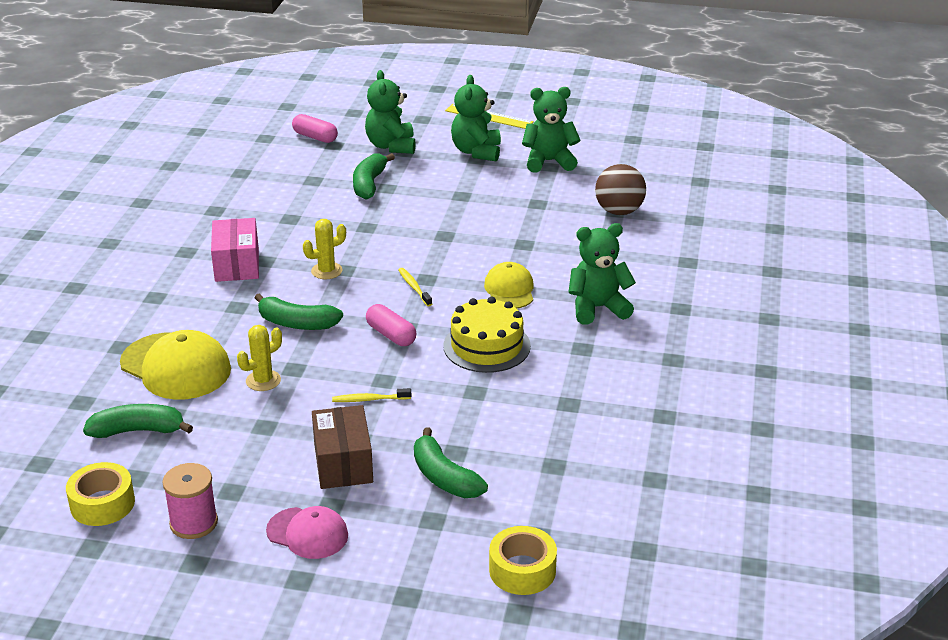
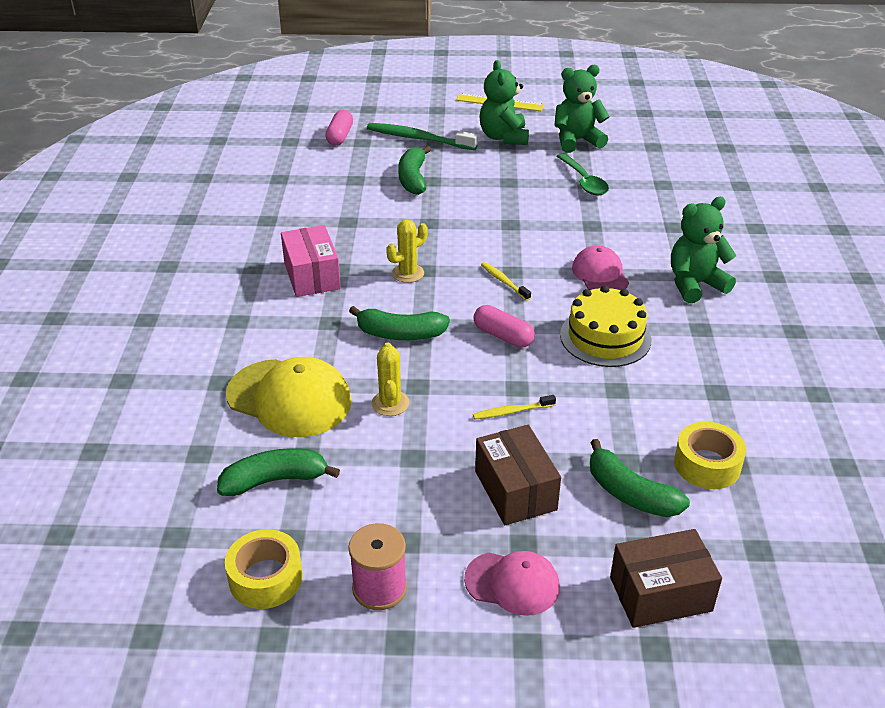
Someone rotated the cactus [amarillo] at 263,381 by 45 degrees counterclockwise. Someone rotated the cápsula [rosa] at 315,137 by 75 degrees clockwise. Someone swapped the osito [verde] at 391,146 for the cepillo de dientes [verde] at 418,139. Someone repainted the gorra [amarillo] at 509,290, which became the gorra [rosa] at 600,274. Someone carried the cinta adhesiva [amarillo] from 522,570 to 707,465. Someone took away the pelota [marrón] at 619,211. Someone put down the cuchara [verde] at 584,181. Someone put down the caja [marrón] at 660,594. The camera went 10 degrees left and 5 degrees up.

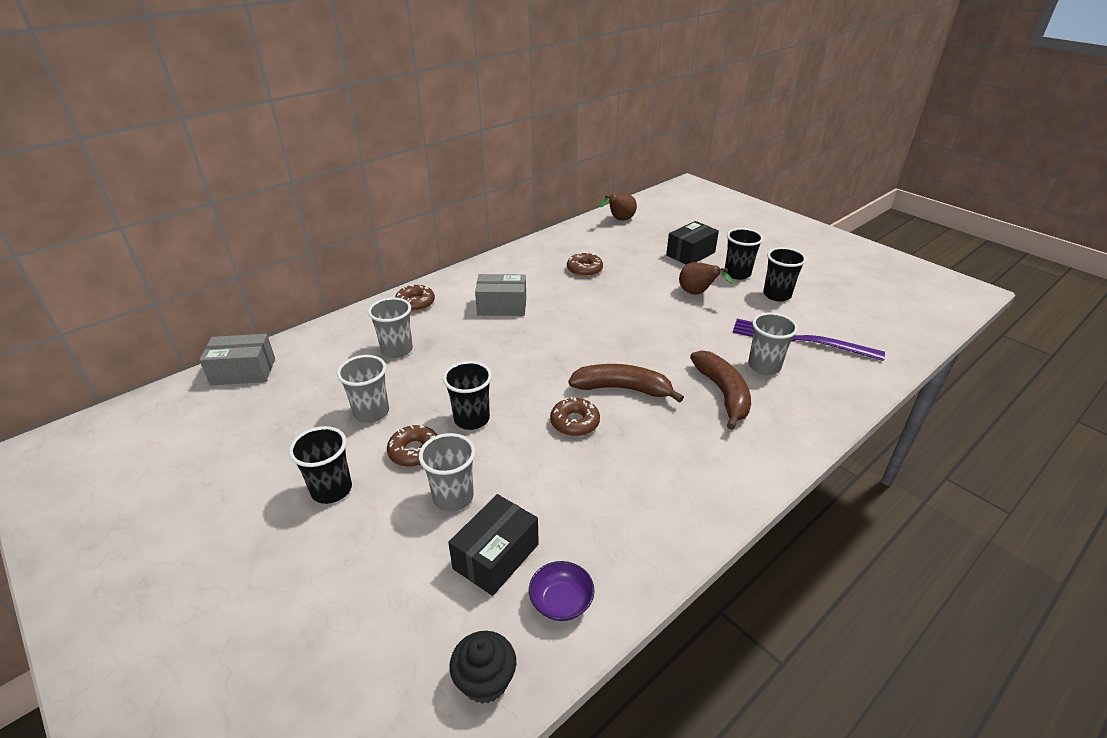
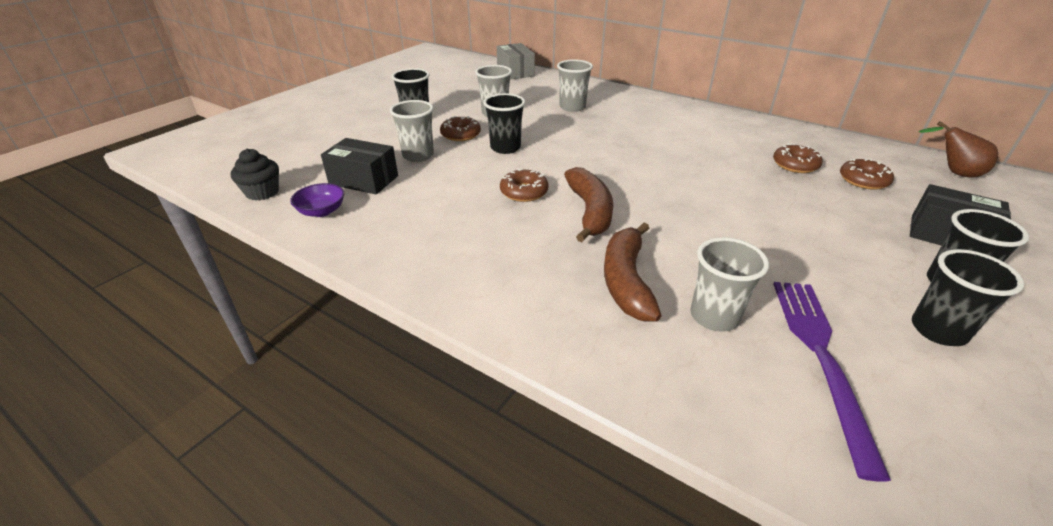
Someone carried the rosquilla [marrón] from 415,303 to 863,180. Someone took away the caja [gris] at 502,306. Someone took away the pera [marrón] at 697,293. Someone rotated the plátano [marrón] at 723,393 by 120 degrees clockwise. The camera went 75 degrees right and 0 degrees up.

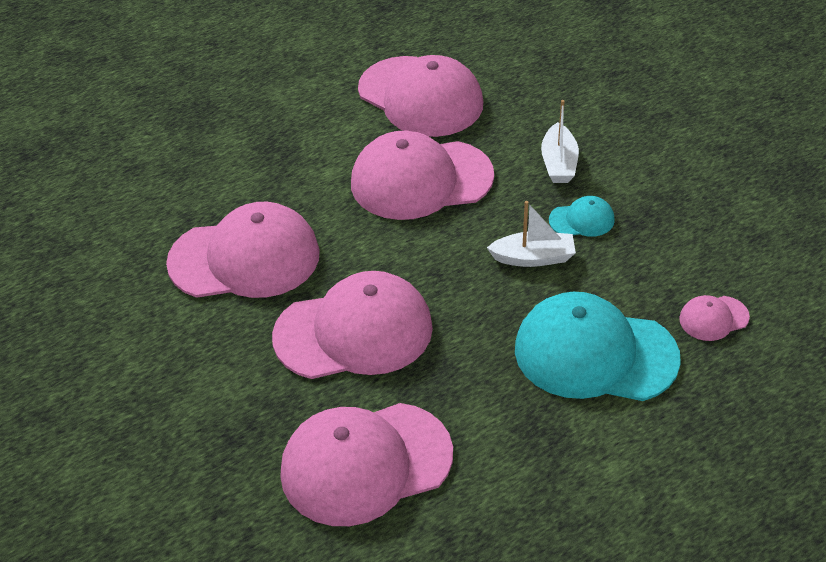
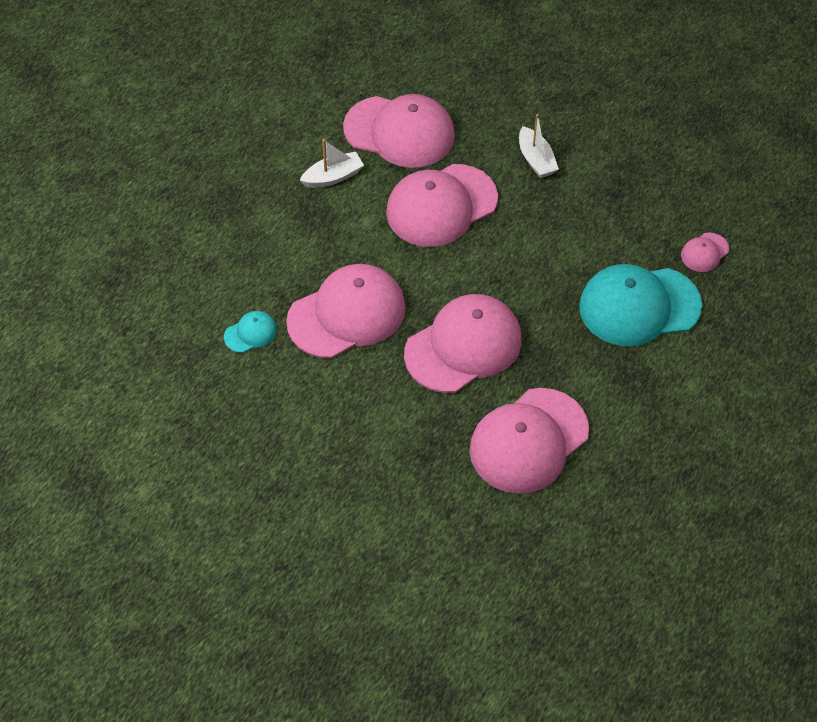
Someone carried the barco [blanco] from 533,258 to 333,177. Someone carried the gorra [turquesa] from 582,220 to 251,333. The camera went 25 degrees left and 10 degrees up.

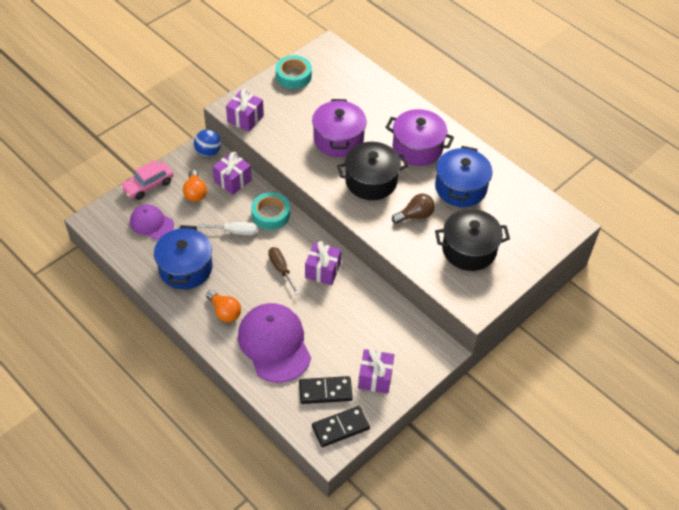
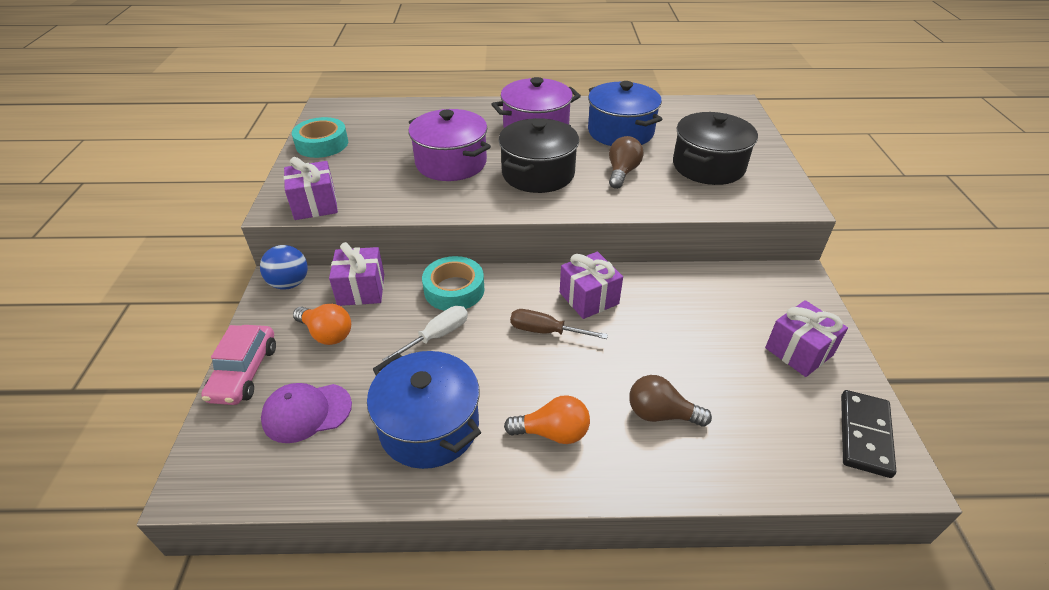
Someone swapped the gorra [morado] at 274,344 for the bombilla [marrón] at 661,414. Someone took away the ficha de dominó [negro] at 325,391. The camera went 45 degrees left and 10 degrees down.

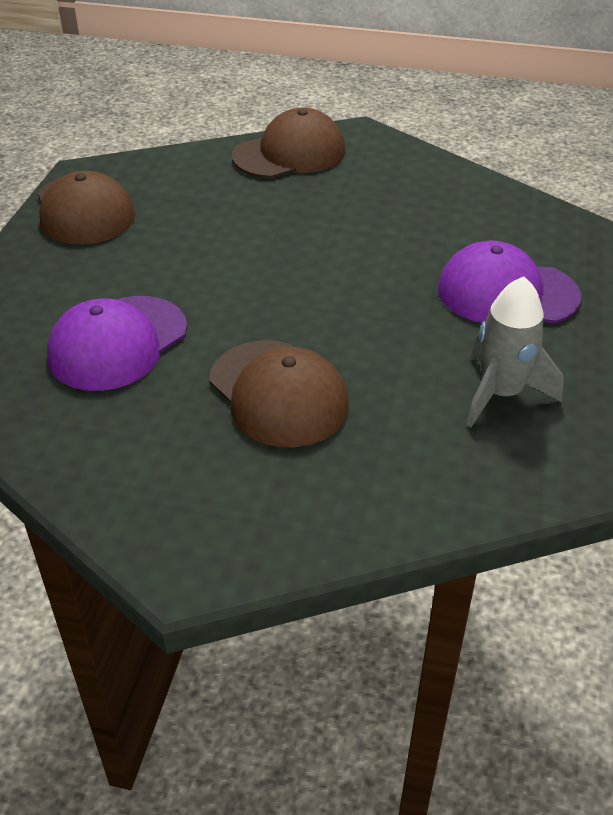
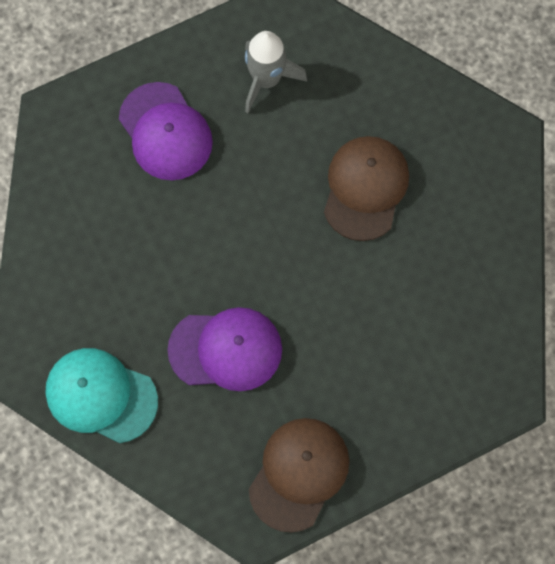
Someone carried the gorra [morado] from 118,343 to 226,349. Someone repainted the gorra [marrón] at 289,153, which became the gorra [turquesa] at 101,395. The camera went 130 degrees left and 30 degrees up.

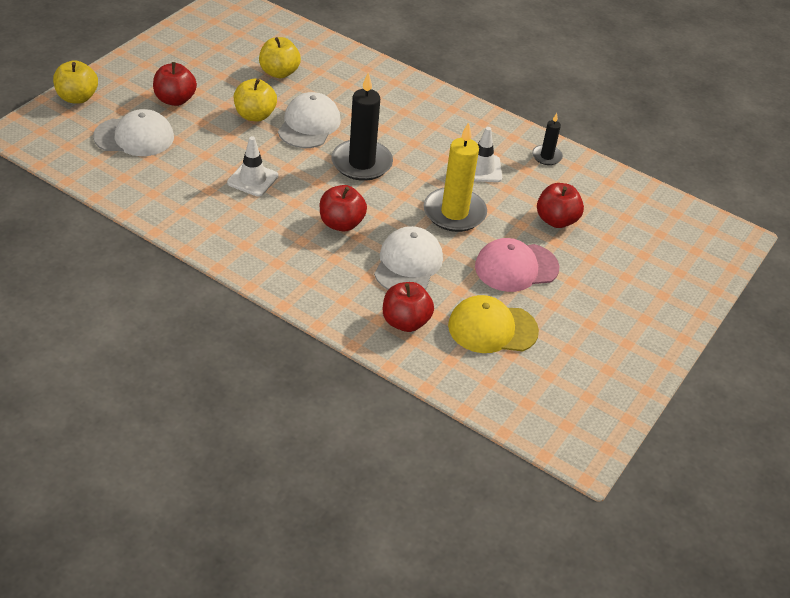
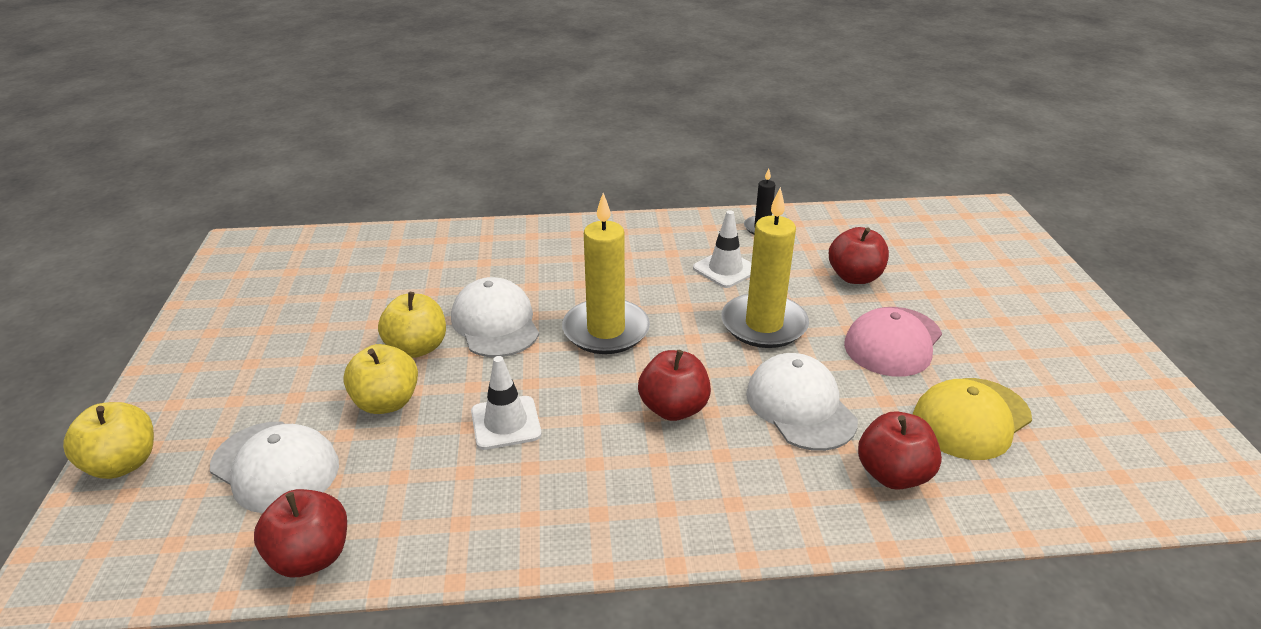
Someone rotated the gorra [blanco] at 134,137 by 75 degrees clockwise. Someone carried the manzana [rojo] from 175,100 to 311,557. Someone carried the manzana [amarillo] from 279,72 to 386,402. Someone repainted the vela [negro] at 361,163, which became the vela [amarillo] at 606,330. The camera went 35 degrees left and 10 degrees down.

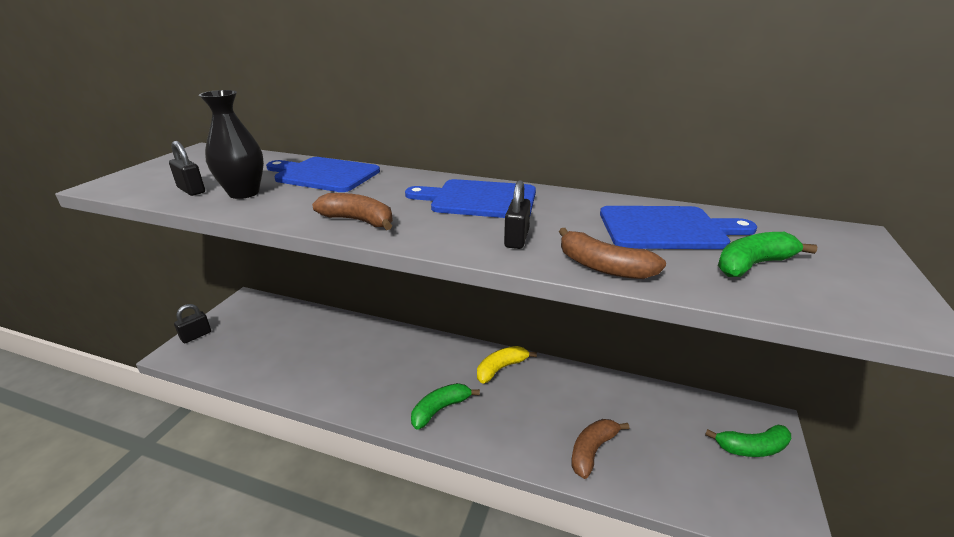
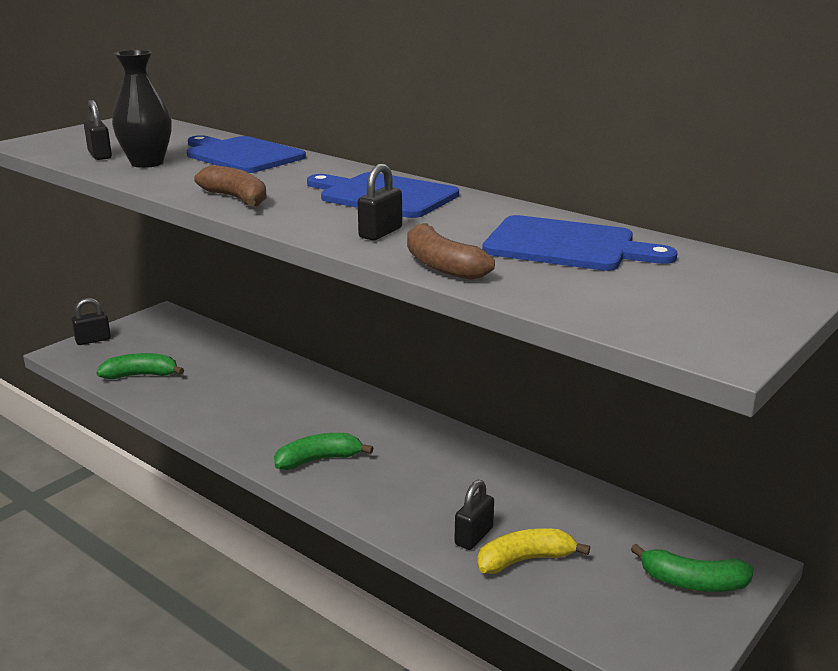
Someone carried the plátano [amarillo] from 501,368 to 525,560. Someone swapped the plátano [marrón] at 592,450 for the candado [negro] at 473,536. Someone carried the plátano [verde] from 752,264 to 141,375. The camera went 20 degrees right and 5 degrees down.

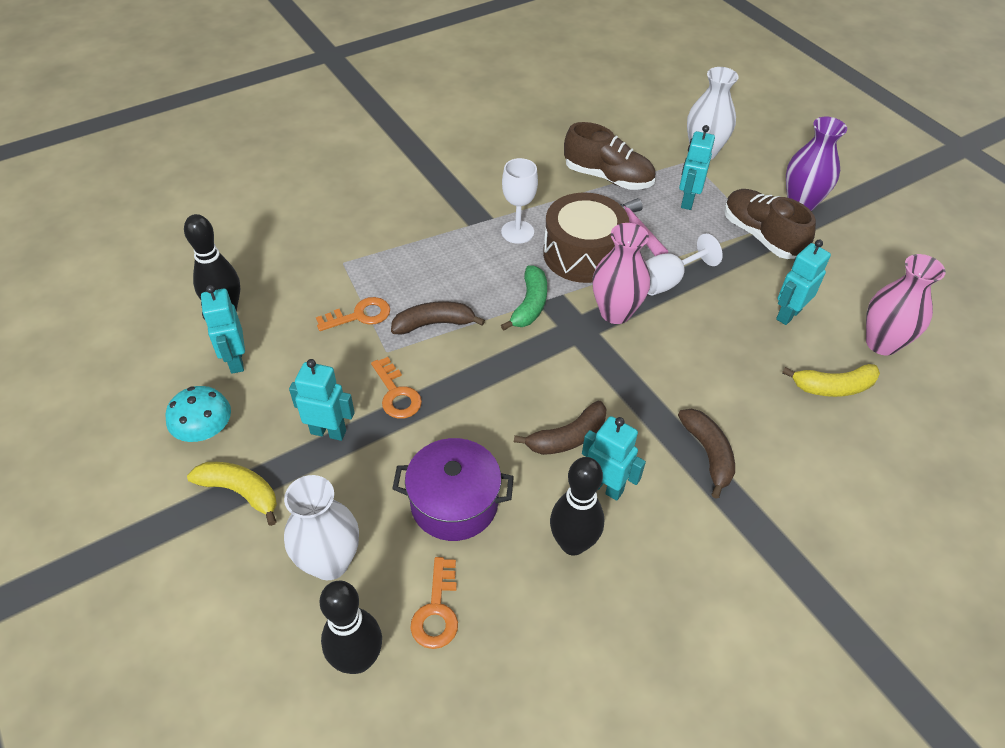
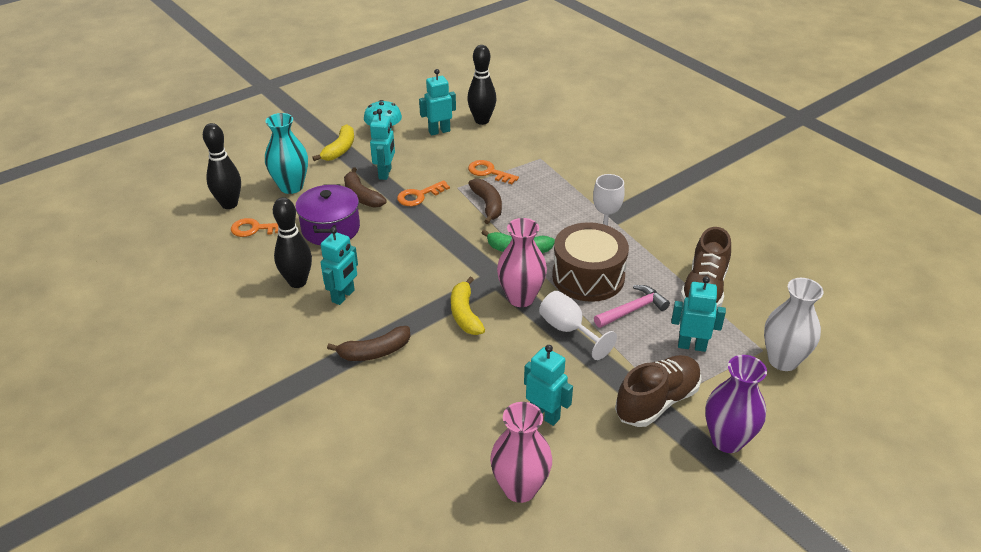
Someone repainted the florero [blanco] at 330,562, which became the florero [turquesa] at 291,187. Someone rotated the llave [naranja] at 360,315 by 150 degrees clockwise. Someone carried the plátano [marrón] from 567,437 to 361,196. Someone carried the plátano [amarillo] from 833,387 to 465,314. The camera went 85 degrees right and 10 degrees down.

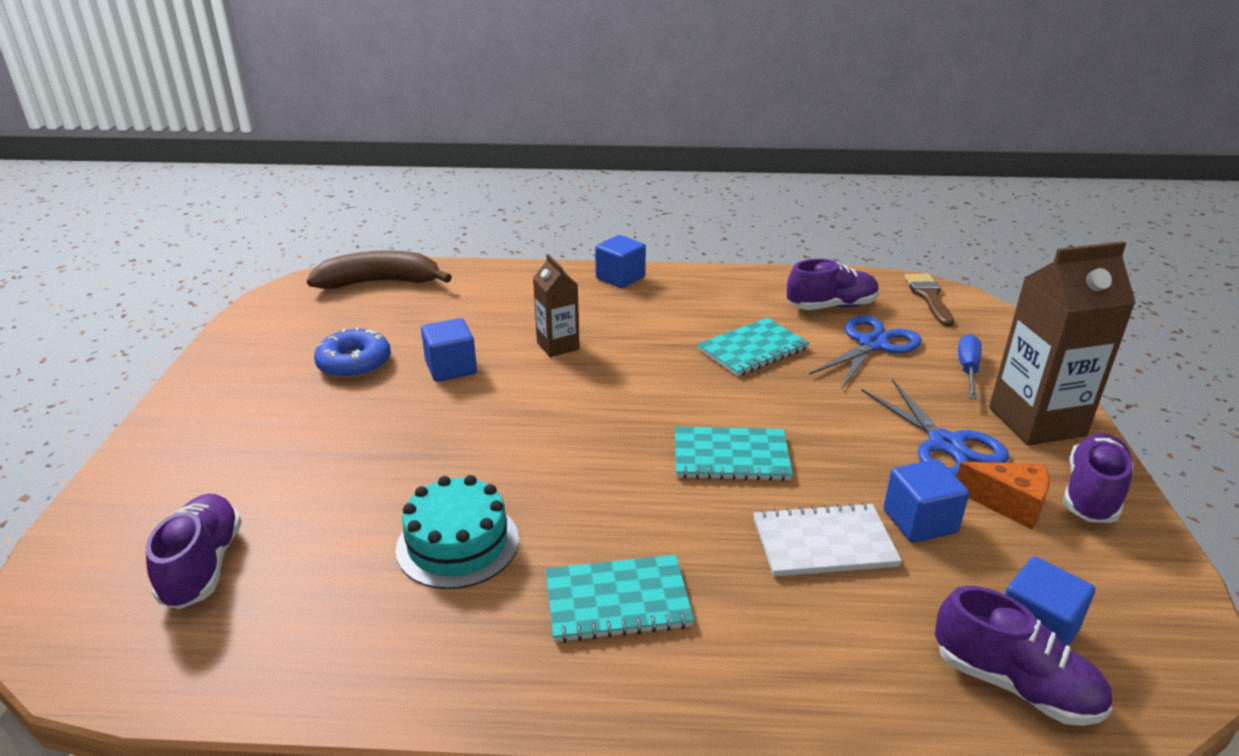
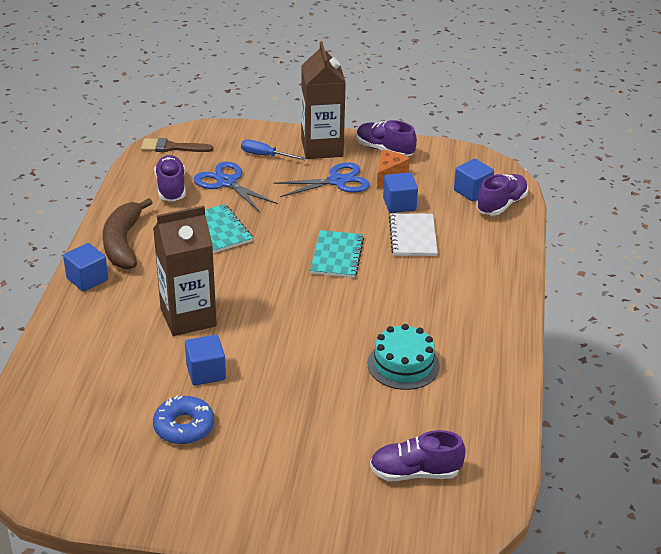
Someone carried the plátano [marrón] from 380,282 to 123,243. Someone scaled the cartón de leche [marrón] at 558,346 by 1.80. Someone took away the cuaderno [turquesa] at 617,601. The camera went 85 degrees left and 5 degrees up.

